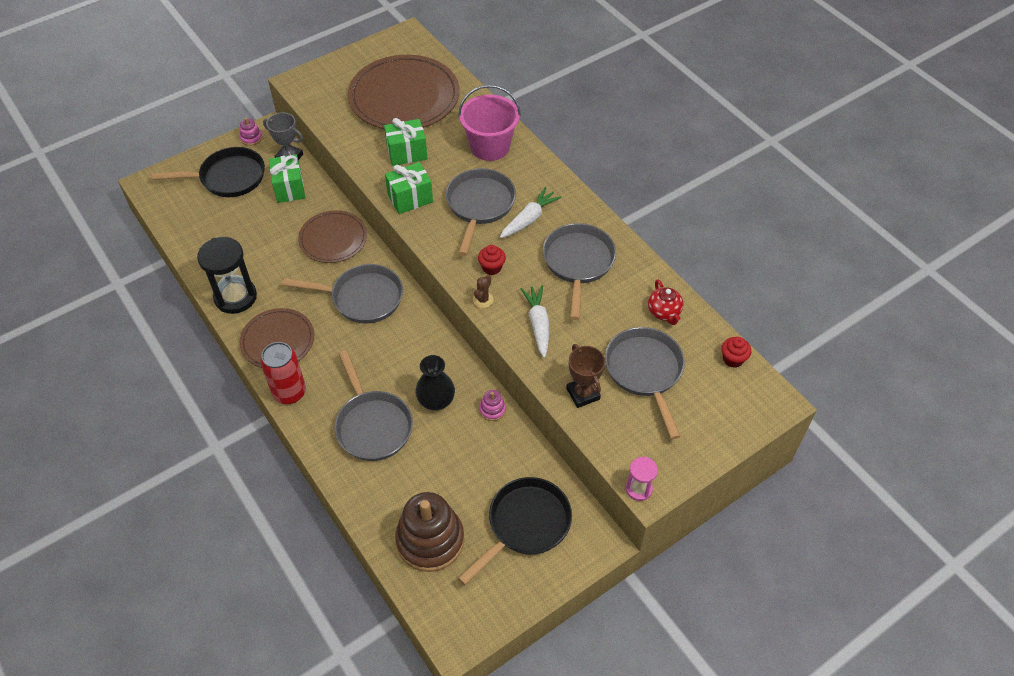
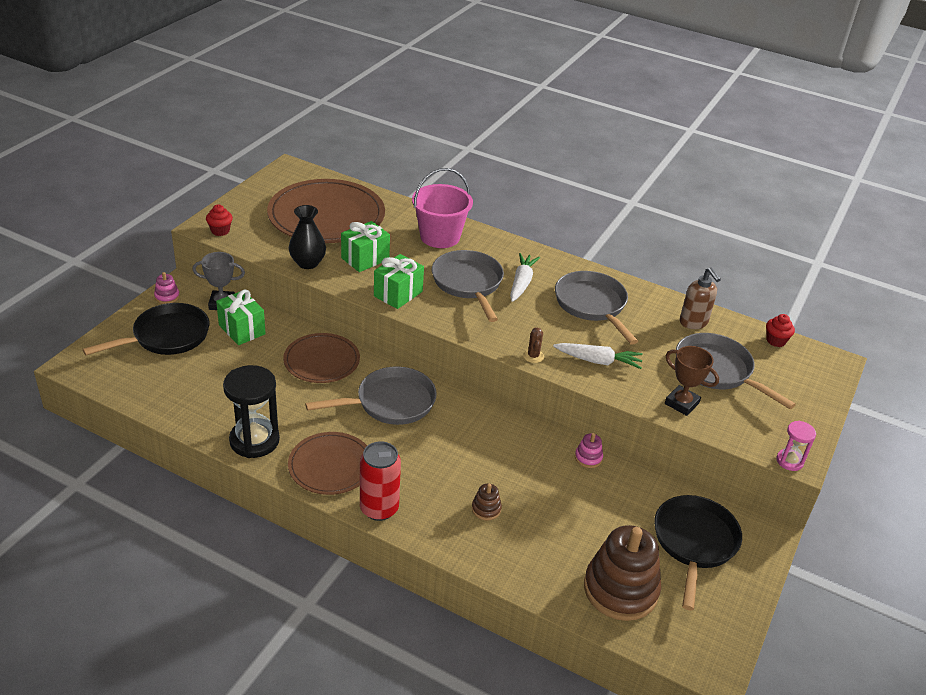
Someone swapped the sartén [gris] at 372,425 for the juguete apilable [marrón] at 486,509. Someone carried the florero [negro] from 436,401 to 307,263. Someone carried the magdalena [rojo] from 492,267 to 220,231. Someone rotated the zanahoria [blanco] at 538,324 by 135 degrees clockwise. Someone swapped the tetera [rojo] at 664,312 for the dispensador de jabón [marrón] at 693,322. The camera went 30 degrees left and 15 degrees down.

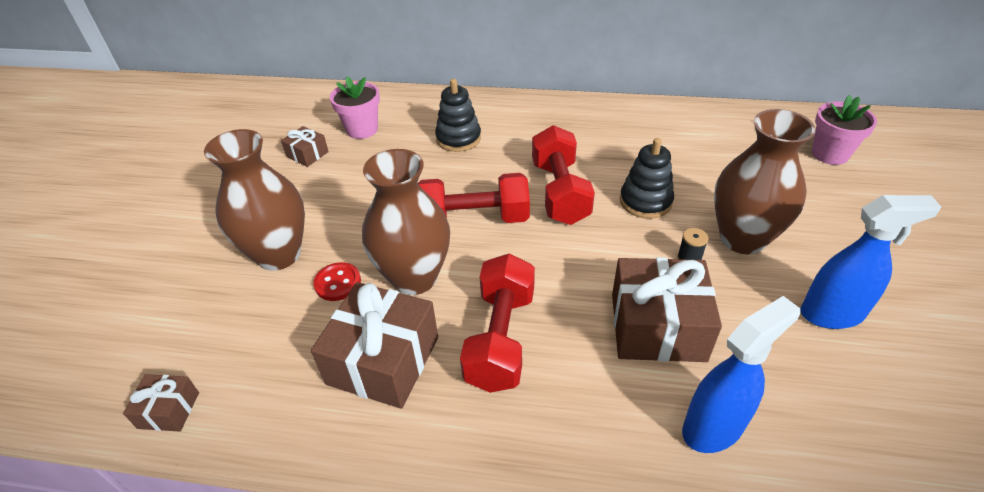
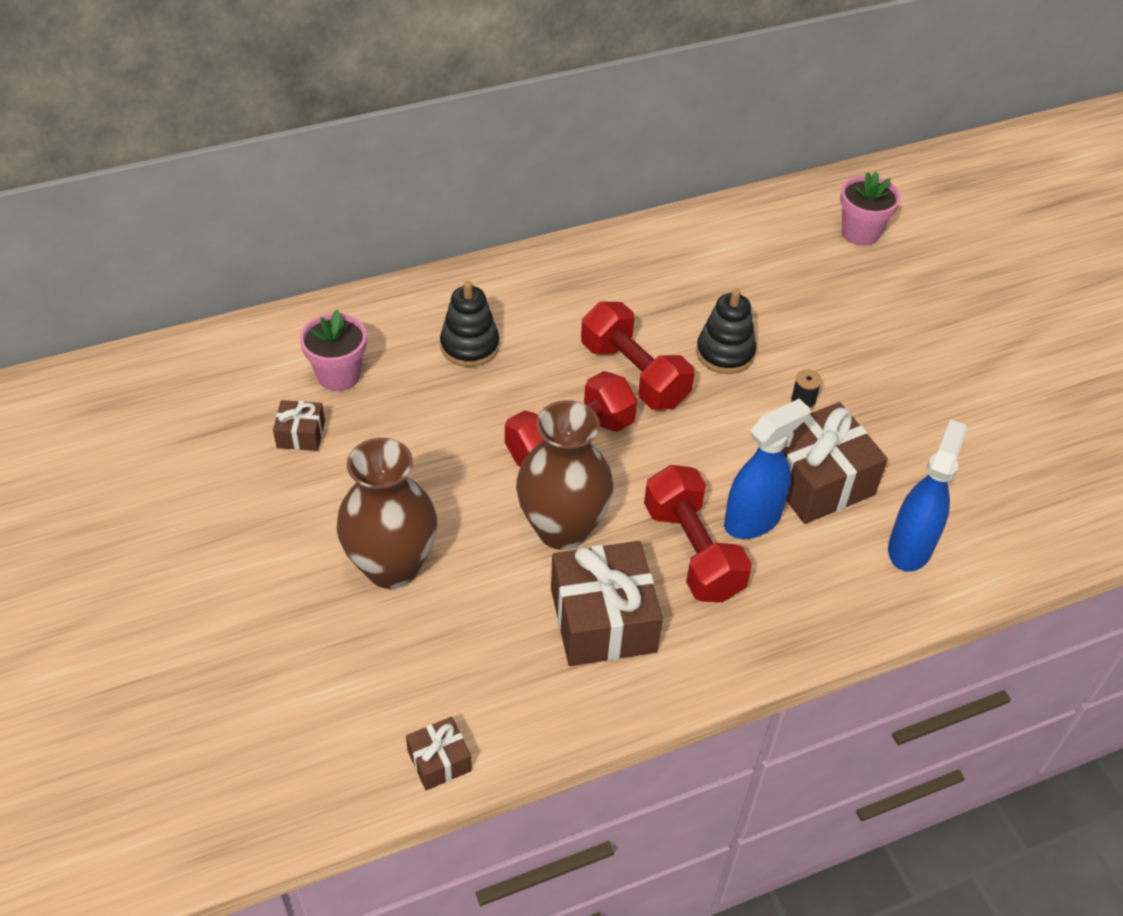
Someone took away the botón [rojo] at 338,283. Someone took away the florero [marrón] at 742,238. Someone carried the pulverizador [azul] from 832,314 to 753,520. The camera went 35 degrees left and 5 degrees up.

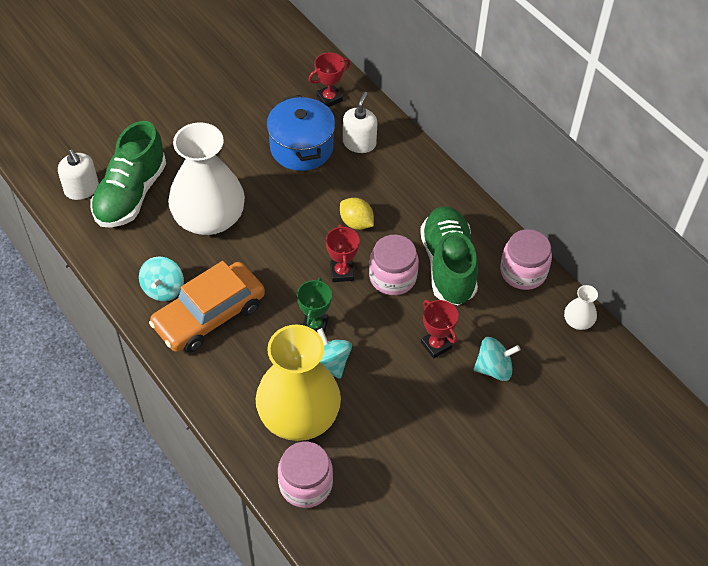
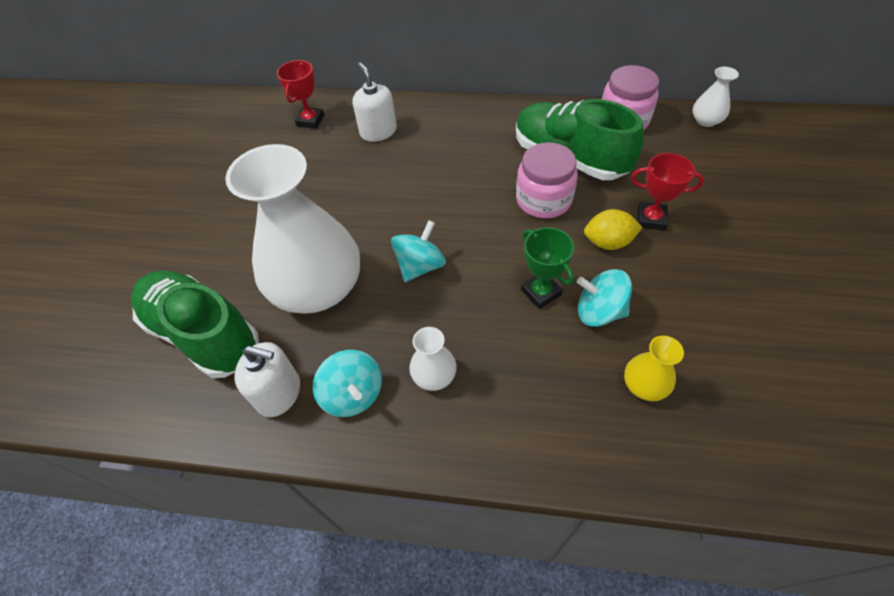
Someone carried the dispensador de jabón [blanco] from 81,189 to 279,393. Someone rotated the zapato [verde] at 131,194 by 150 degrees clockwise. Someone swapped the coche [naranja] at 209,315 for the florero [blanco] at 434,375. Someone scaled the florero [amarillo] at 299,415 by 0.41. Someone took away the olla [azul] at 301,147. Someone took away the tarro [rosa] at 305,484. Someone took away the trofeo [rojo] at 342,272. Someone carried the limón [amarillo] from 356,222 to 608,242. Someone carried the peonza [turquesa] from 494,368 to 420,266. The camera went 40 degrees left and 0 degrees up.

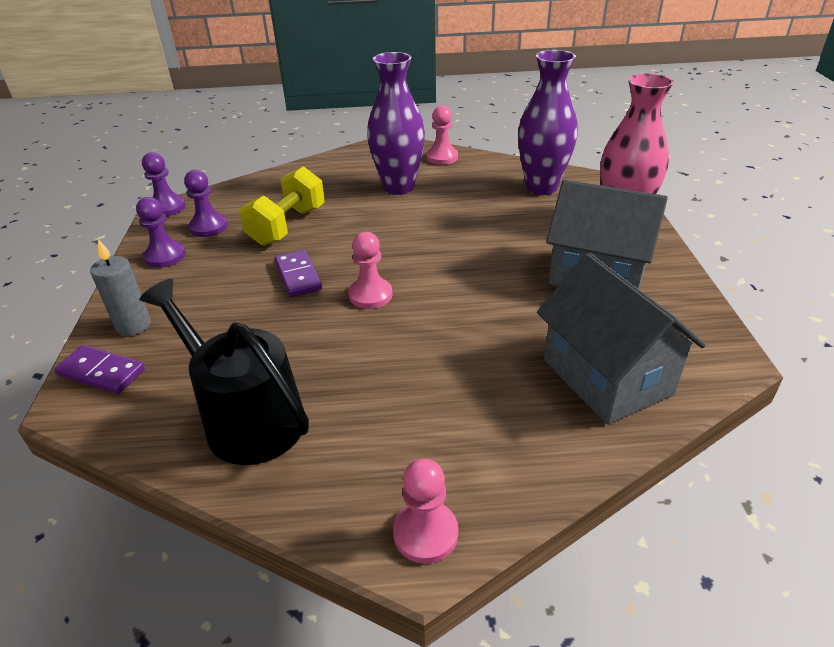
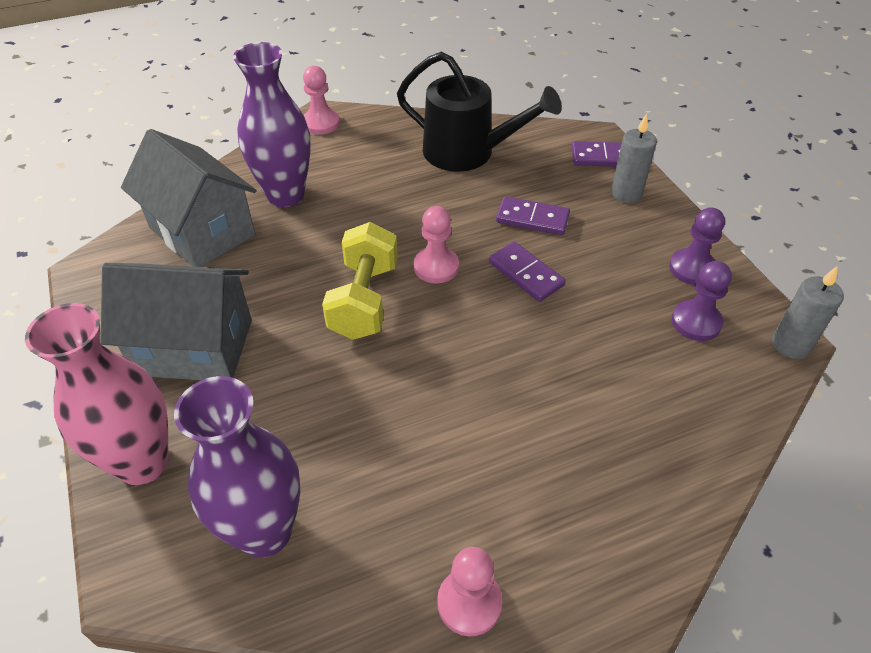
Someone swapped the peón [morado] at 167,207 for the vela [gris] at 790,345. Someone carried the mancuerna [amarillo] from 287,226 to 364,300. Someone carried the florero [morado] from 398,187 to 285,195. Someone put down the ficha de dominó [morado] at 532,218. The camera went 160 degrees right and 10 degrees up.

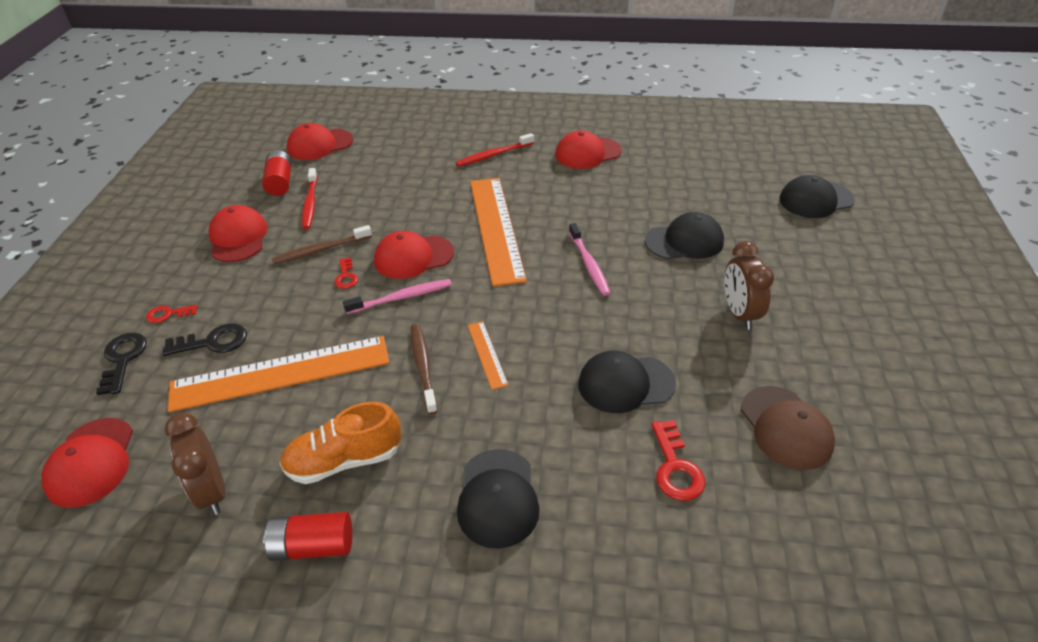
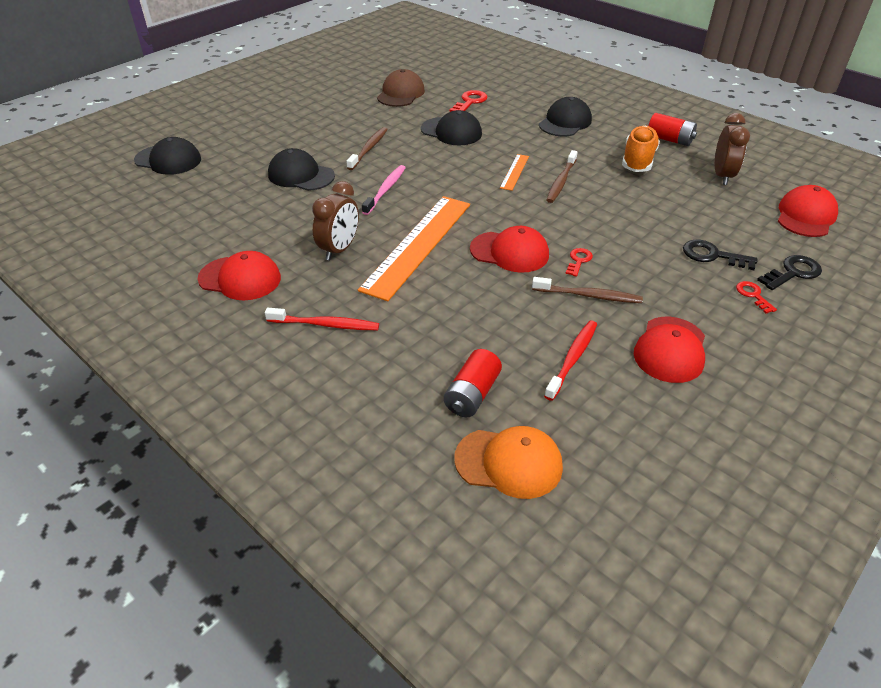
Someone rotated the llave [negro] at 123,359 by 150 degrees counterclockwise. Someone rotated the llave [rojo] at 168,314 by 135 degrees counterclockwise. Someone took away the regla [naranja] at 281,373. Someone carried the pila [rojo] from 280,183 to 472,394. Someone rotated the zapato [naranja] at 344,460 by 90 degrees counterclockwise. Someone repainted the gorra [rojo] at 320,145, which became the gorra [naranja] at 509,463. Someone took away the cepillo de dientes [rosa] at 402,297. Someone carried the despertador [marrón] from 739,314 to 339,249. Someone put down the cepillo de dientes [marrón] at 369,149. The camera went 145 degrees left and 0 degrees up.

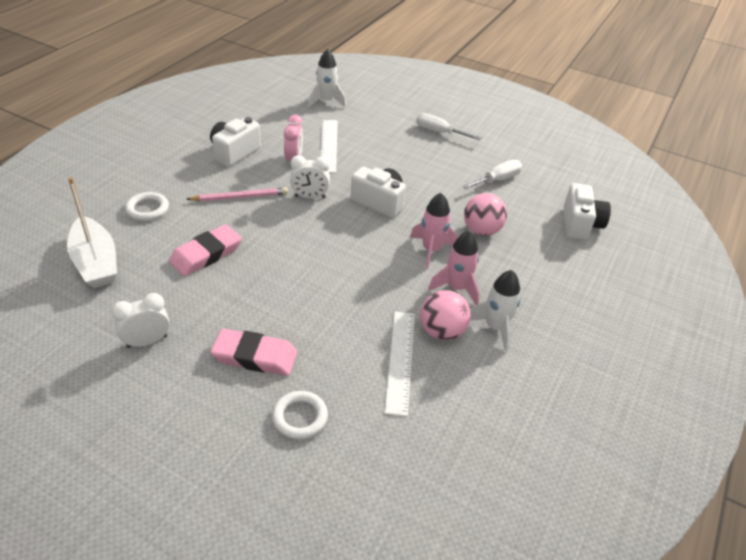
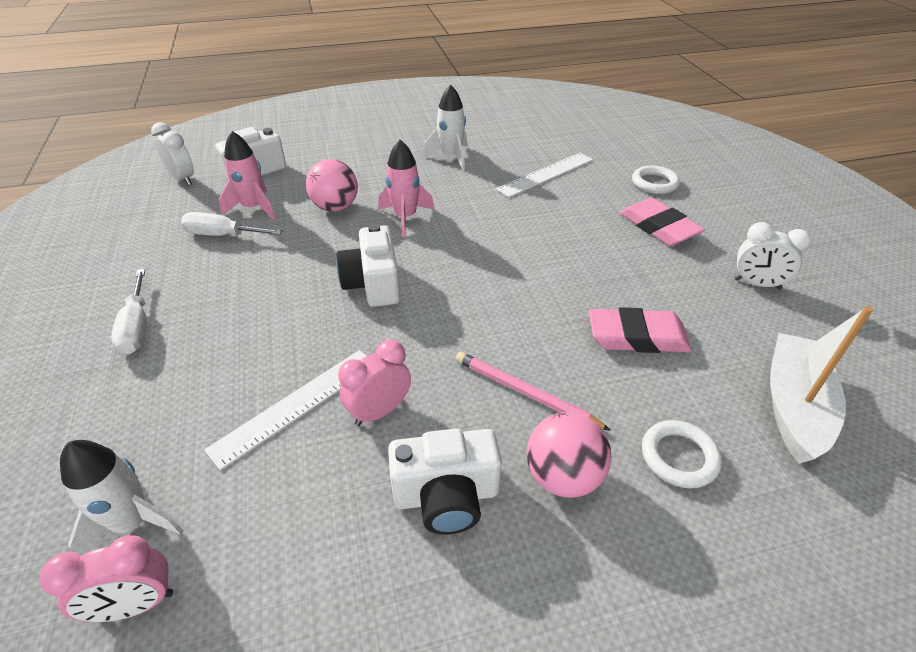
Someone carried the despertador [blanco] from 310,197 to 183,179. Someone carried the pelota [rosa] from 441,331 to 563,476. Someone carried the cohete [rosa] from 456,288 to 254,208. Someone put down the despertador [rosa] at 135,605. The camera went 130 degrees left and 0 degrees up.

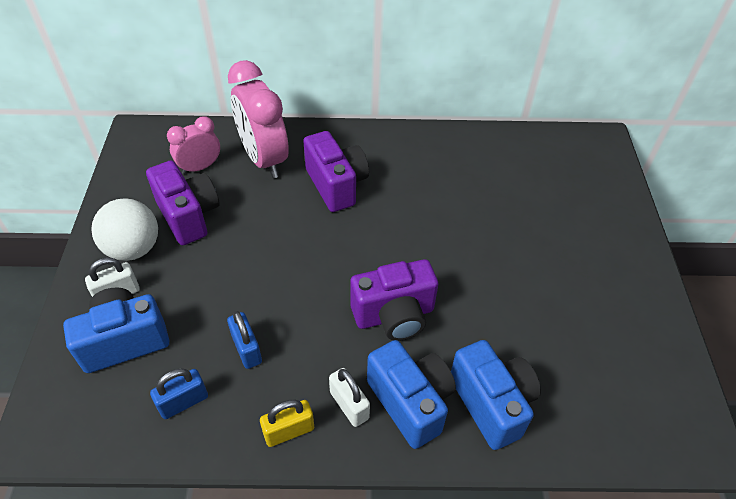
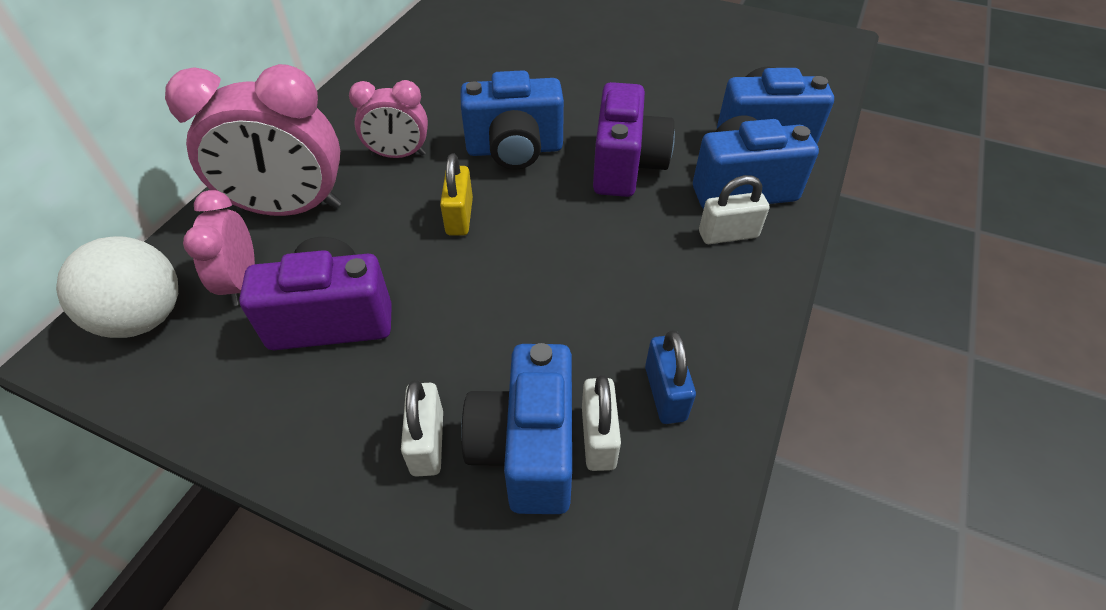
Someone carried the pelota [blanco] from 133,249 to 145,318. Someone took away the candado [azul] at 246,349. Someone carried the candado [amarillo] from 289,431 to 459,216. Someone swapped the cámara [morado] at 336,185 for the despertador [rosa] at 399,155. Someone put down the cámara [azul] at 515,150. Someone put down the candado [blanco] at 598,437. The camera went 65 degrees left and 0 degrees up.

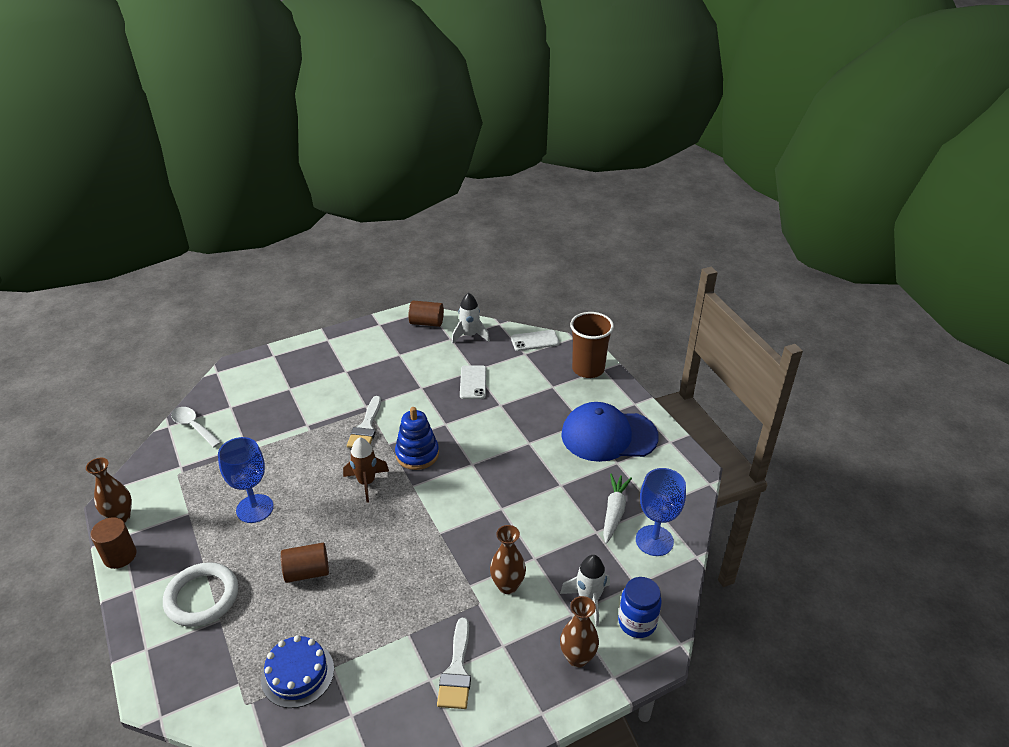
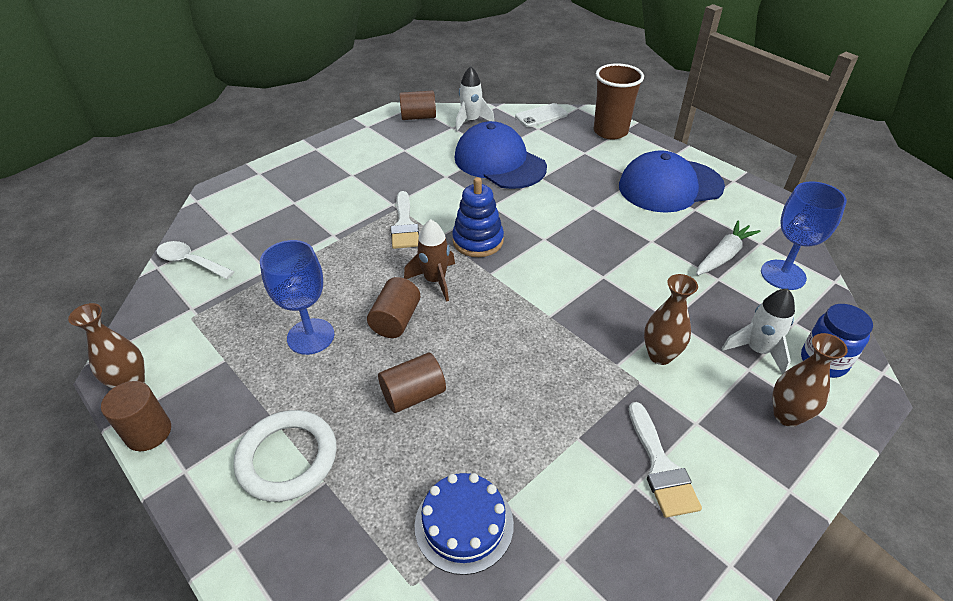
Someone swapped the móvil [blanco] at 473,382 for the gorra [azul] at 499,162. Someone rotated the zanahoria [blanco] at 614,511 by 45 degrees clockwise. Someone put down the cilindro [marrón] at 396,320. The camera went 15 degrees left and 5 degrees up.

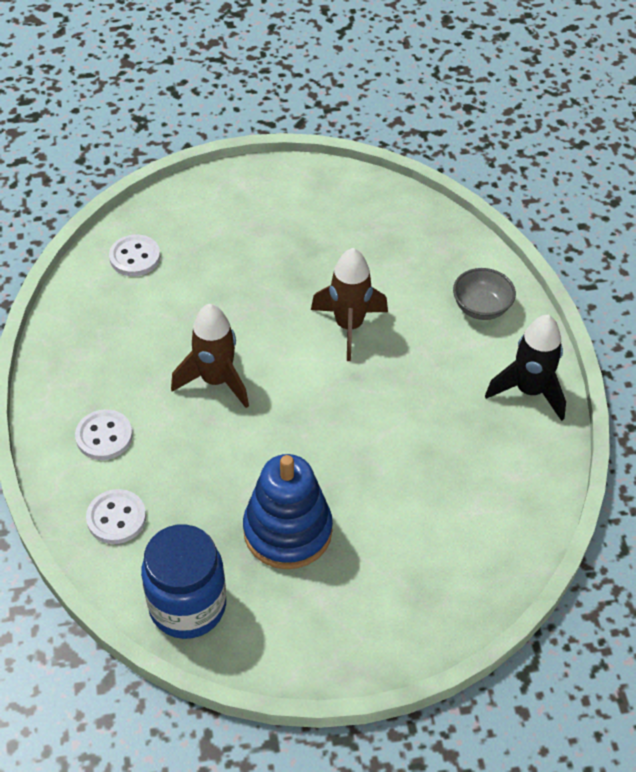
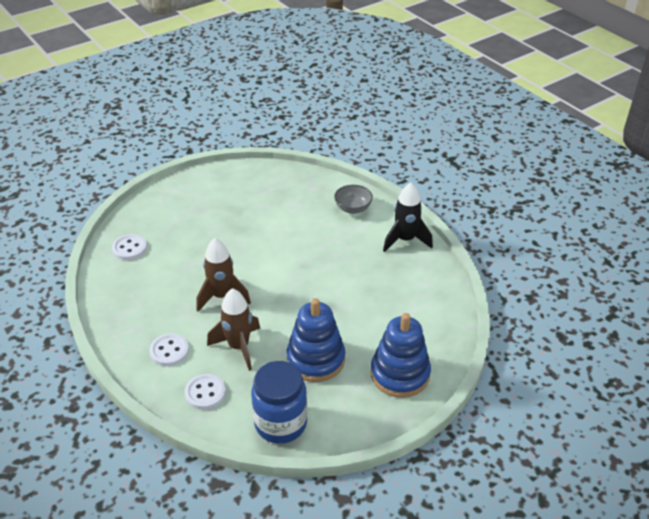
Someone carried the cohete [marrón] from 349,326 to 239,347. Someone put down the juguete apilable [azul] at 400,374. The camera went 25 degrees left and 10 degrees down.

